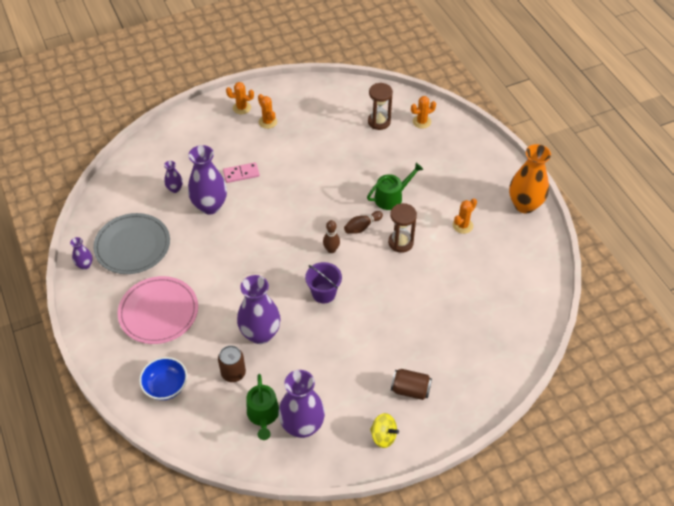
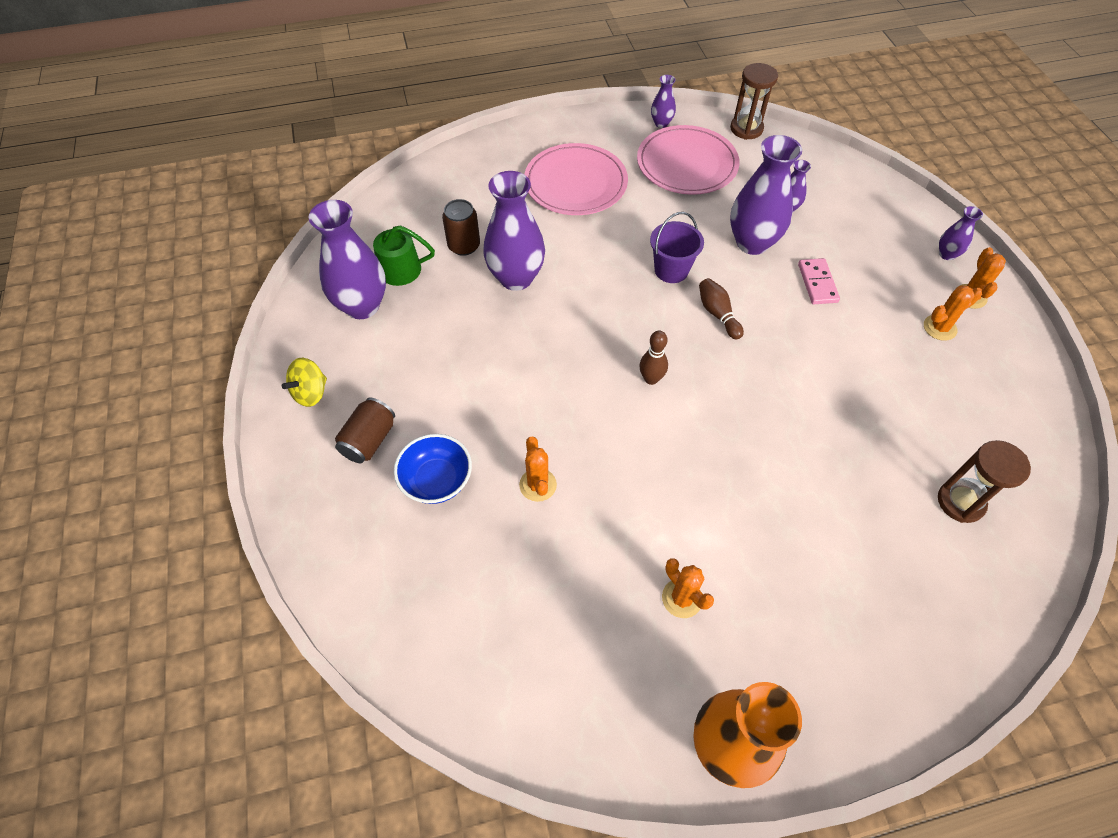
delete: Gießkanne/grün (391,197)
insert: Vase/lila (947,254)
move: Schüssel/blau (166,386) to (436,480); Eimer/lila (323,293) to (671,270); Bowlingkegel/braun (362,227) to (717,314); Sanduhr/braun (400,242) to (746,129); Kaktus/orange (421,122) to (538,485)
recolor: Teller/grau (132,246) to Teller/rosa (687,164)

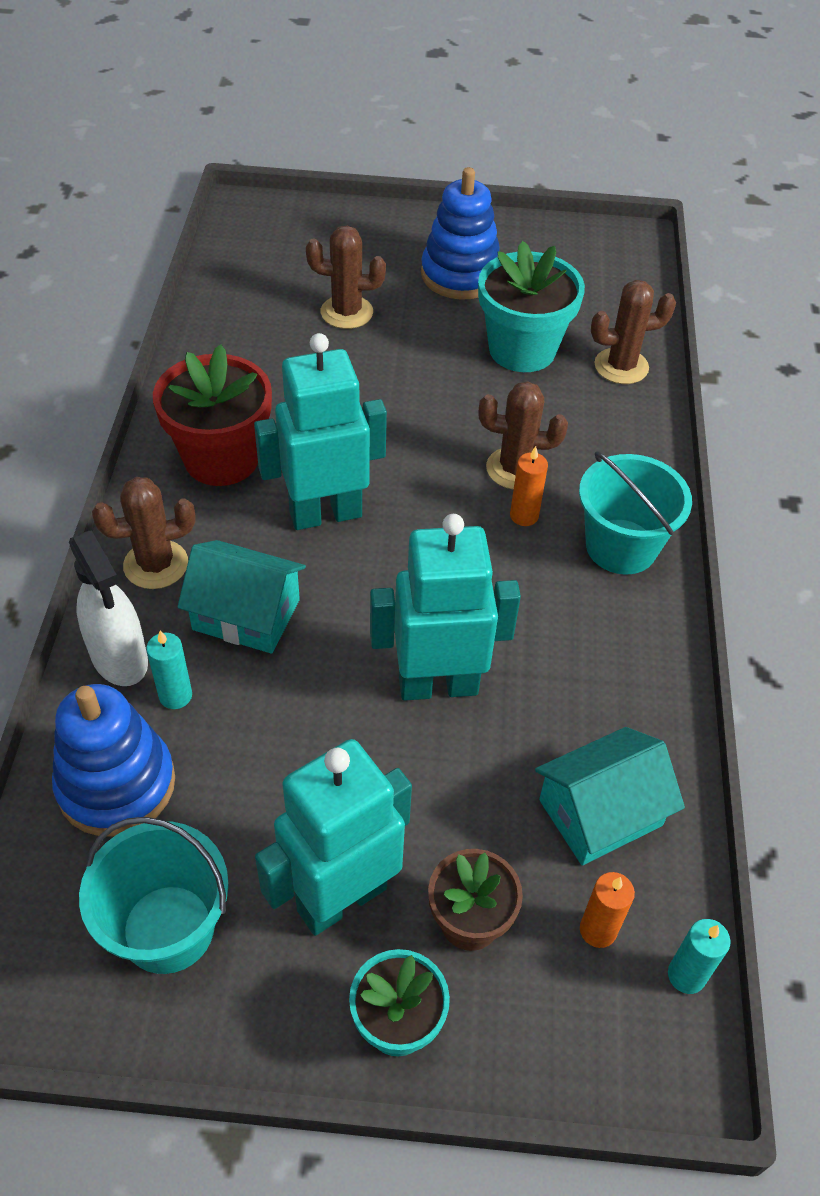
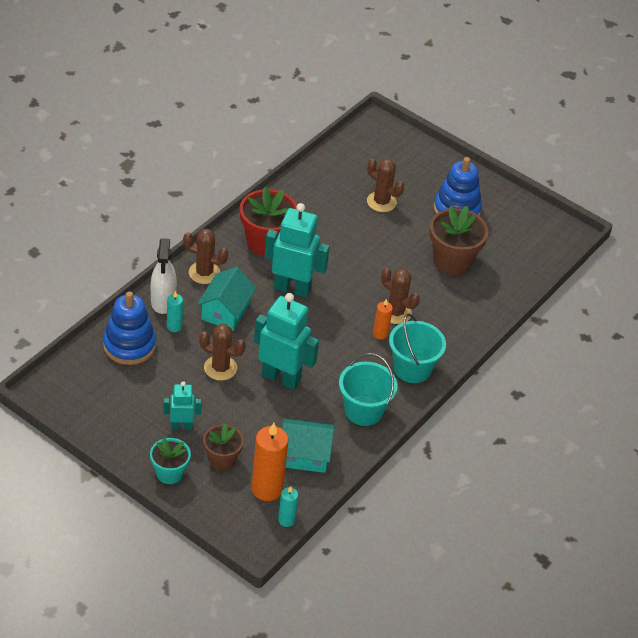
move: Eimer/türkis (168,928) to (363,410); Kaktus/braun (621,366) to (220,368)
recolor: Blumentopf/türkis (522,350) to Blumentopf/braun (452,261)
rotate: Haus/türkis (246,614) = (225,311) 60 degrees clockwise
resize: Roboter/türkis (341,898) = (181,426) x0.55; Kerze/orange (598,930) = (267,489) x1.88

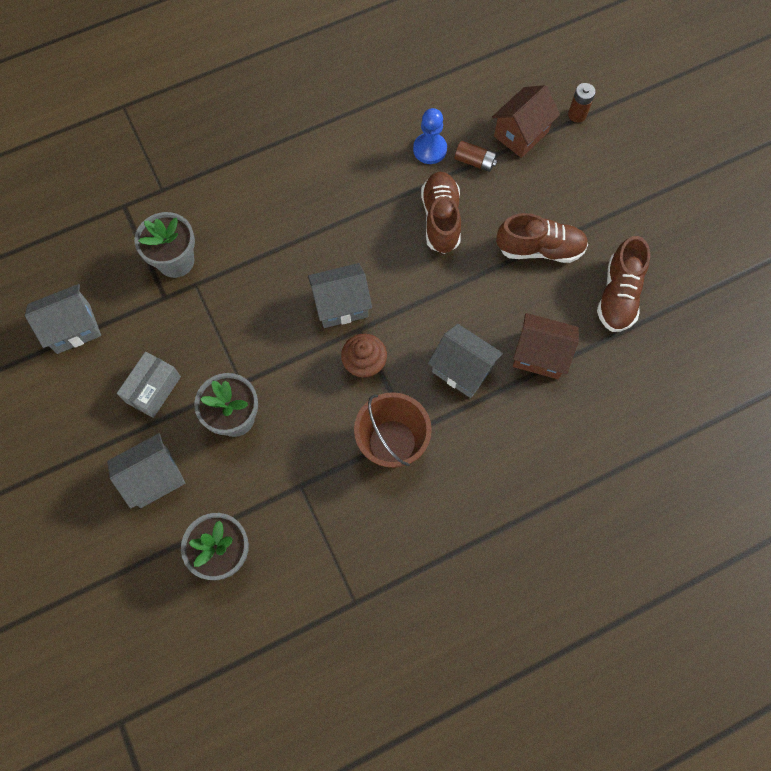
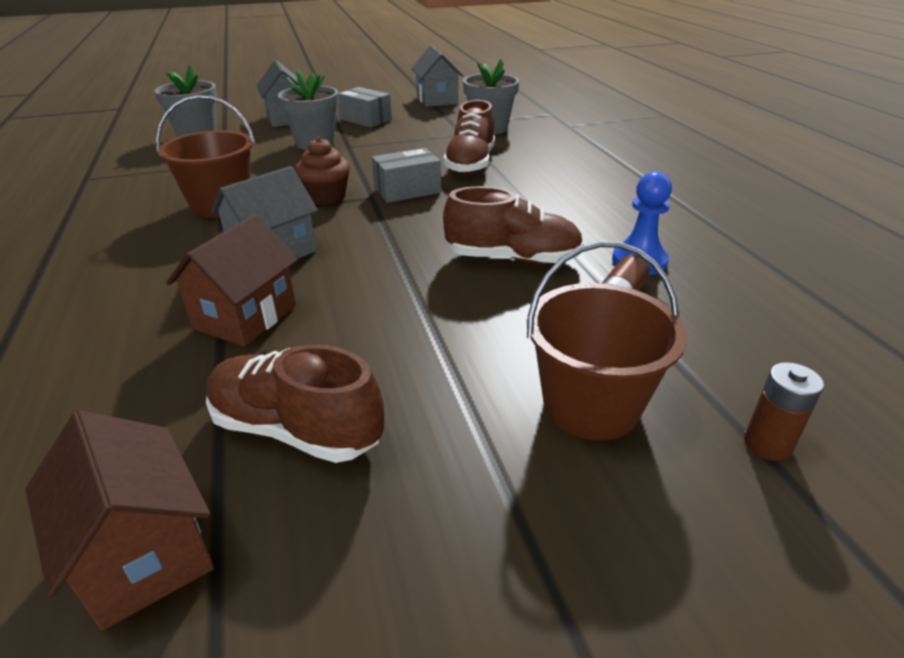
insert: Eimer/braun (591,405)
move: Haus/braun (521,134) to (143,554); Schuh/braun (540,249) to (470,163)
replace: Haus/grau (341,305) to Schachtel/grau (407,190)

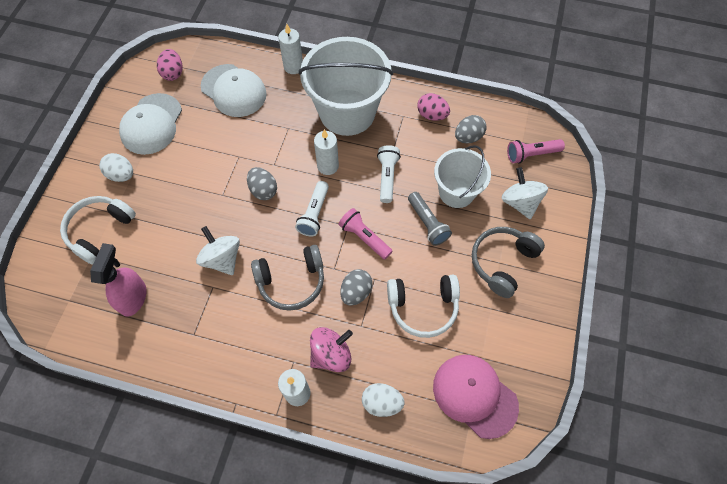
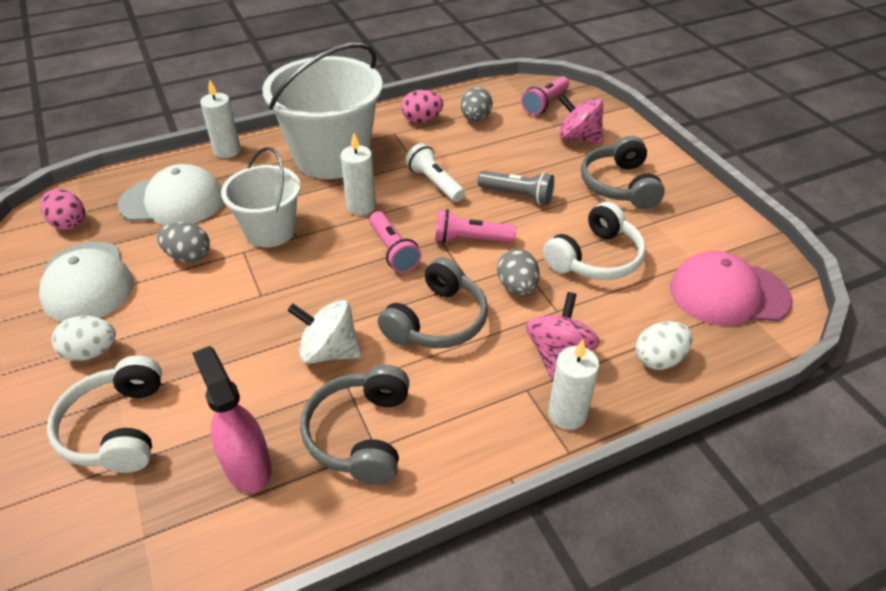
insert: Kopfhörer/grau (361,434)
move: Ei/grau (263,190) to (188,256); Eimer/weiß (456,192) to (270,231)
recolor: Taschenlampe/weiß (314,214) to Taschenlampe/rosa (393,251); Kreisel/weiß (520,202) to Kreisel/rosa (578,138)

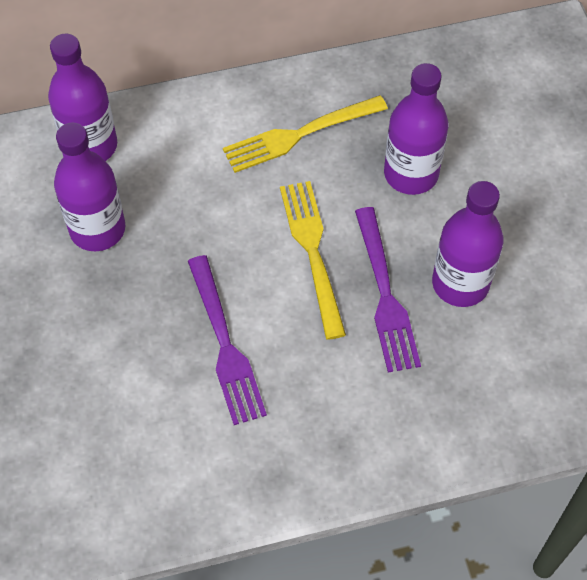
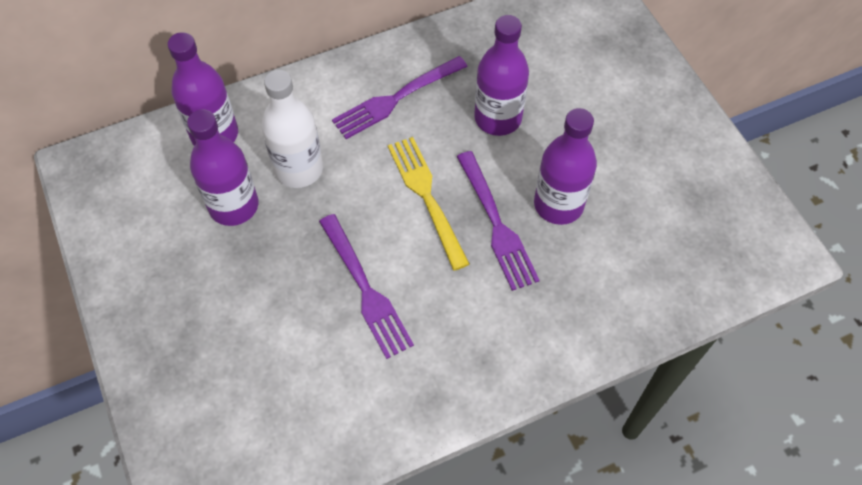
insert: Flasche/weiß (299,169)
recolor: Gabel/gelb (299,134) to Gabel/lila (396,99)

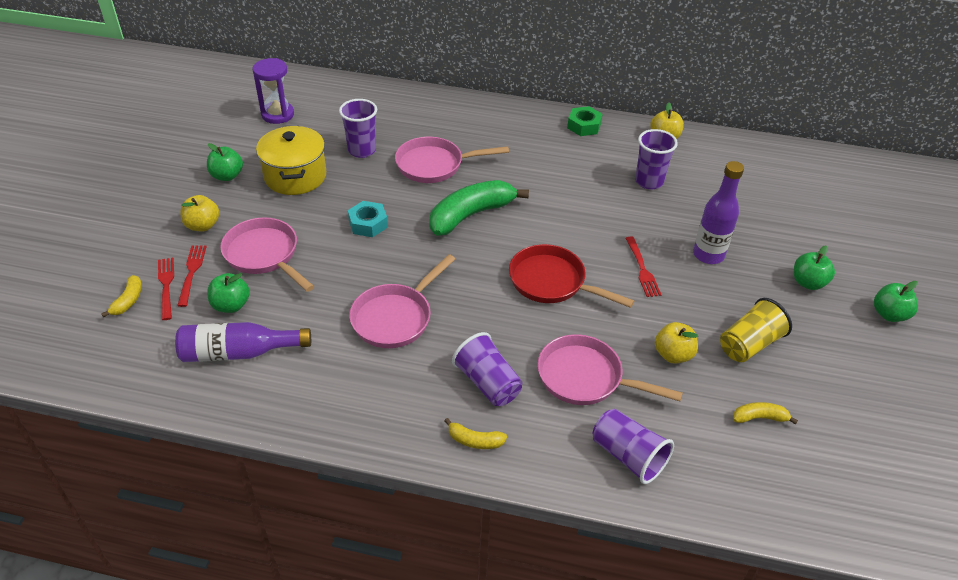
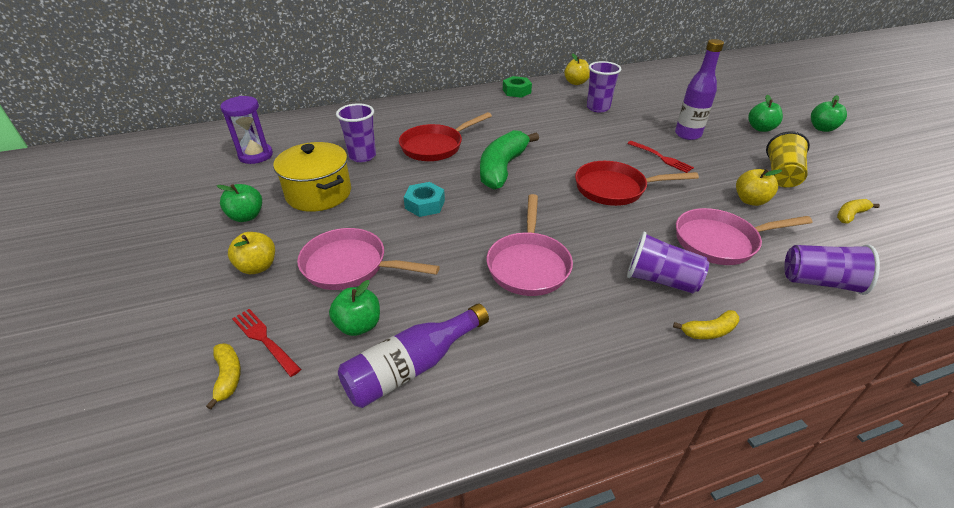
delete: Gabel/rot (191,273)
recolor: Pfanne/rosa (434,165) to Pfanne/rot (435,146)

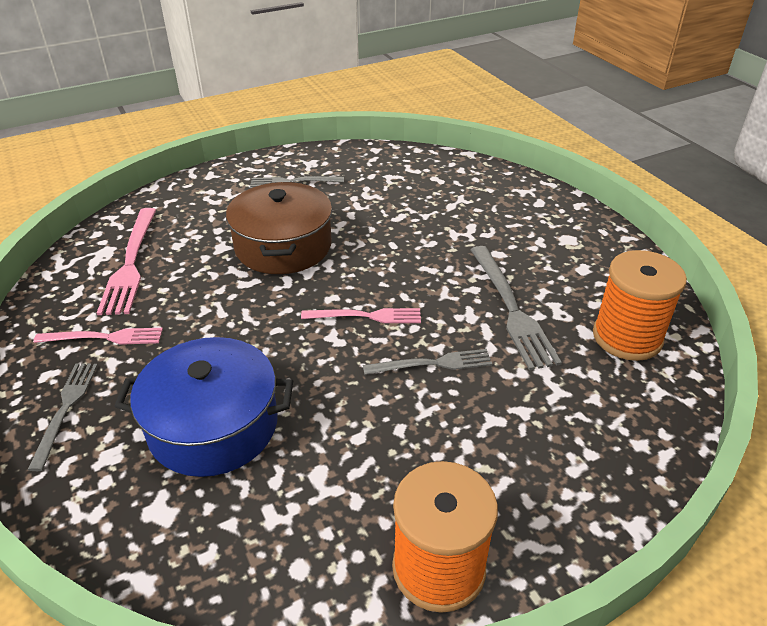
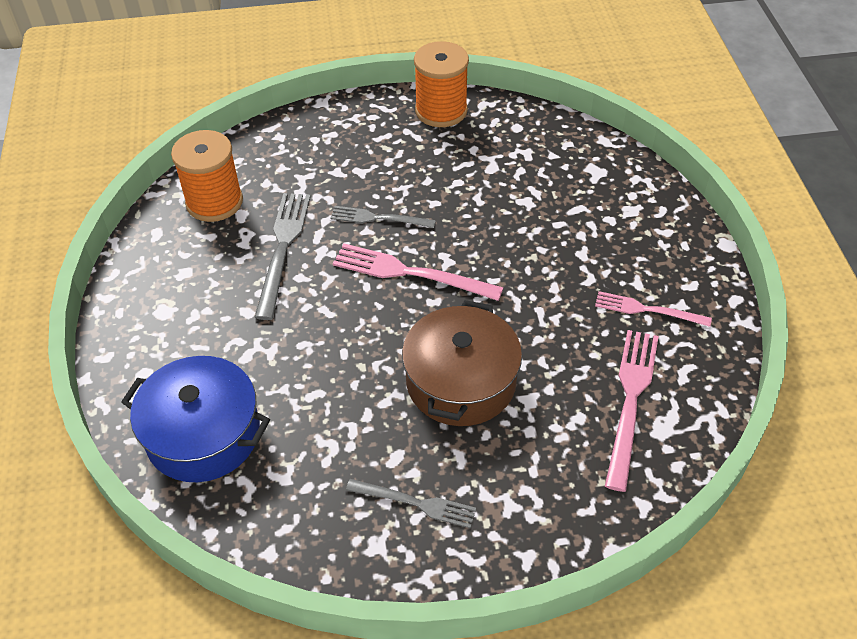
delete: Gabel/grau (65,409)
move: Kochtopf/blau (213,425) to (203,434)
resize: Gabel/rosa (366,316) = (411,273) x1.57

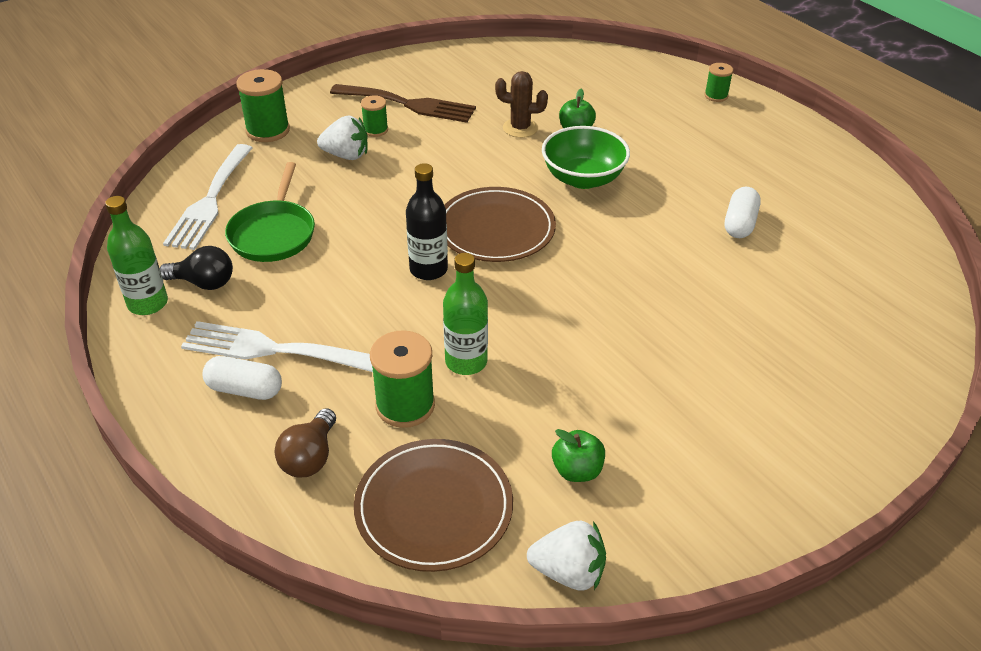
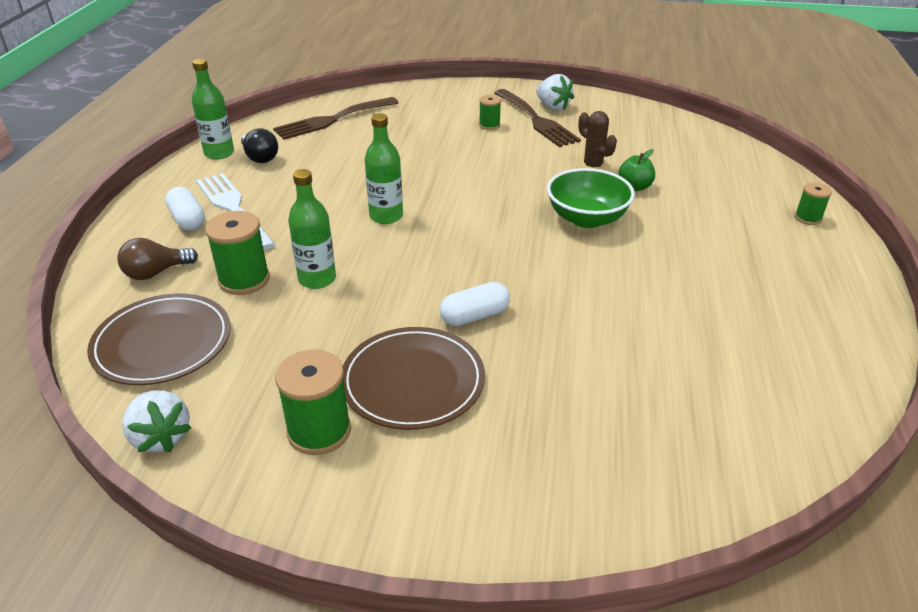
delete: Pfanne/grün (273,233); Apfel/grün (577,470)
move: Garnrolle/grün (268,130) to (319,431); Erdbeere/weiß (346,155) to (552,107); Teller/braun (496,229) to (413,381); Kapsel/weiß (740,223) to (475,316)
recolor: Gabel/weiß (210,201) to Gabel/braun (332,120); Flasche/schwarz (428,269) to Flasche/grün (386,216)

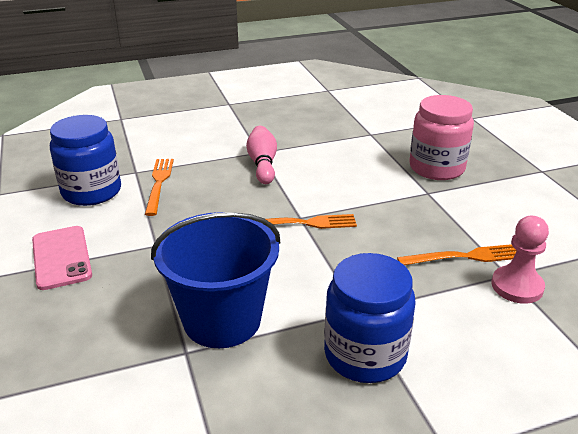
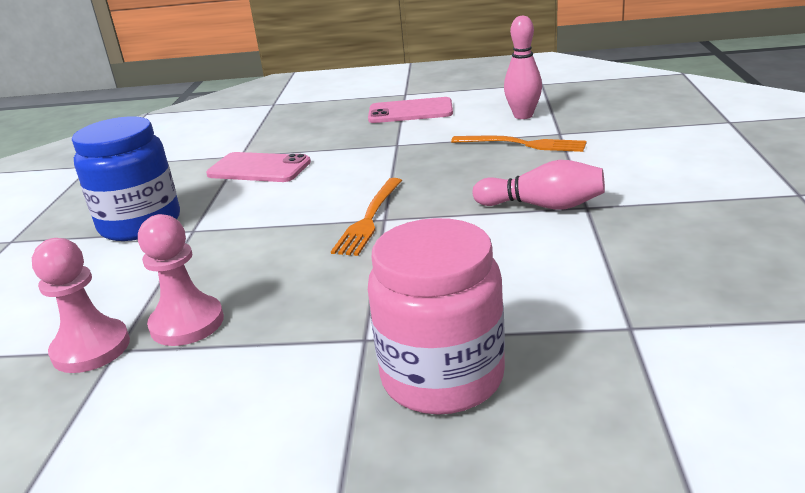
replace: Einmachglas/blau (91,191) to Bowlingkegel/rosa (523,116); Eimer/blau (222,320) to Handy/rosa (259,168); Gabel/orange (464,257) to Bauer/rosa (187,323)

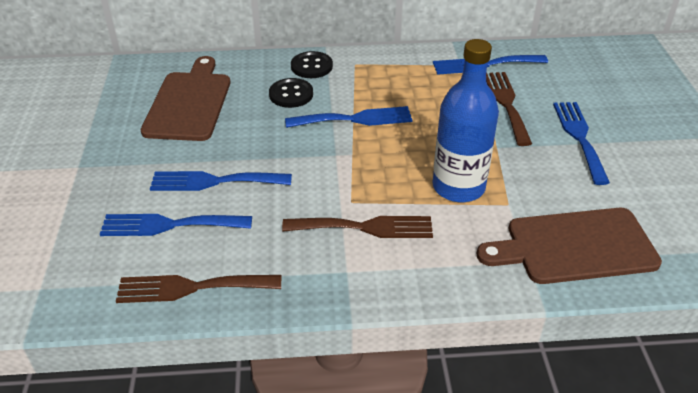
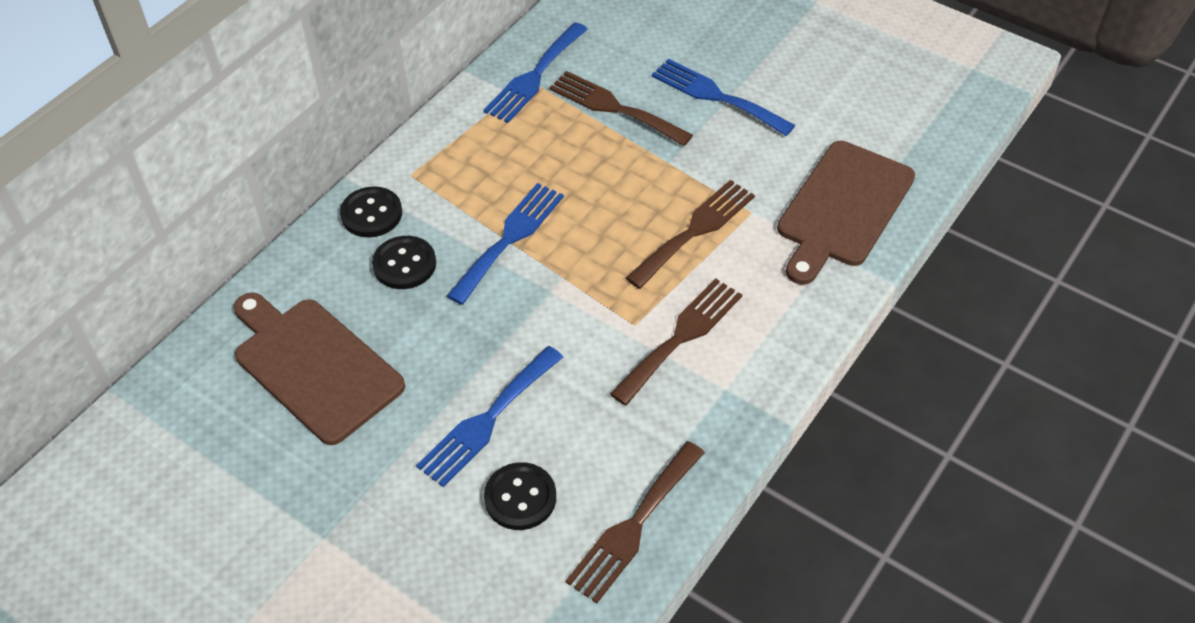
replace: Gabel/blau (169,225) to Knopf/schwarz (520,498); Flasche/blau (458,187) to Gabel/braun (695,230)

